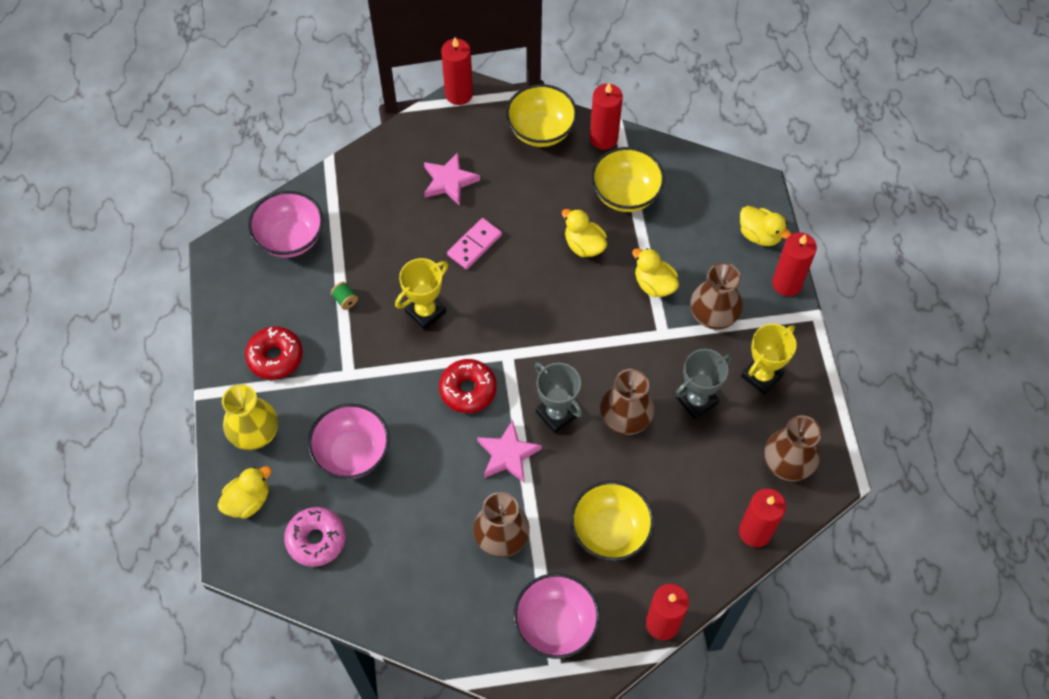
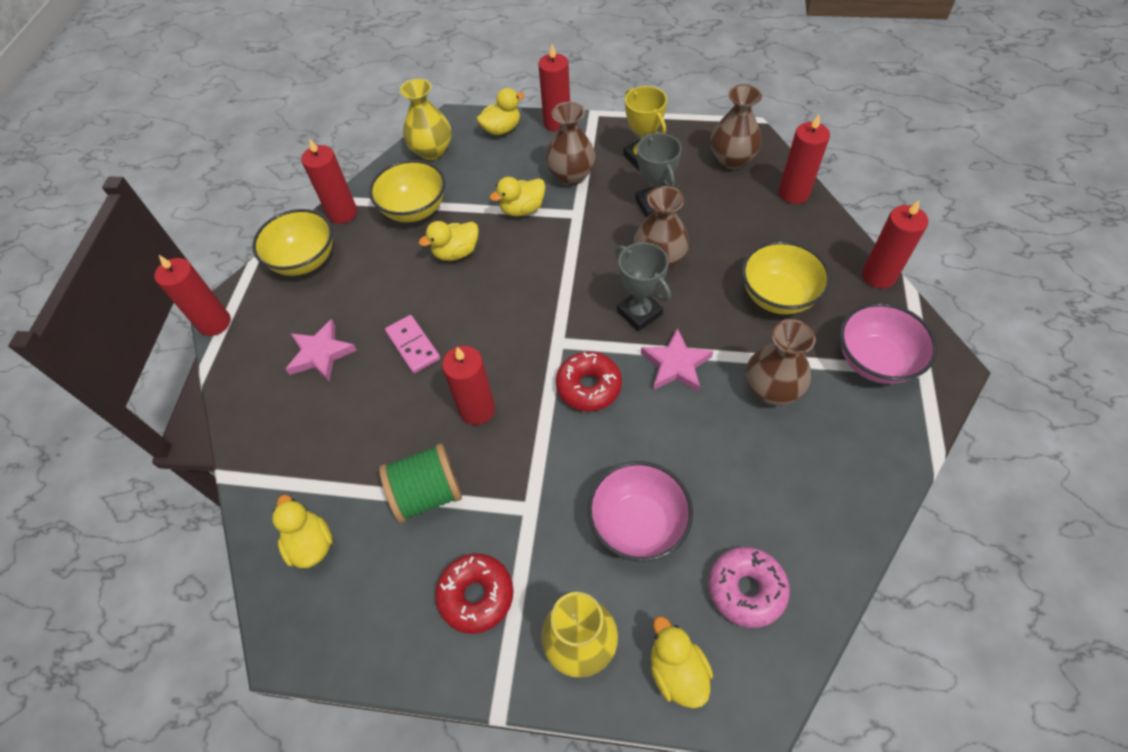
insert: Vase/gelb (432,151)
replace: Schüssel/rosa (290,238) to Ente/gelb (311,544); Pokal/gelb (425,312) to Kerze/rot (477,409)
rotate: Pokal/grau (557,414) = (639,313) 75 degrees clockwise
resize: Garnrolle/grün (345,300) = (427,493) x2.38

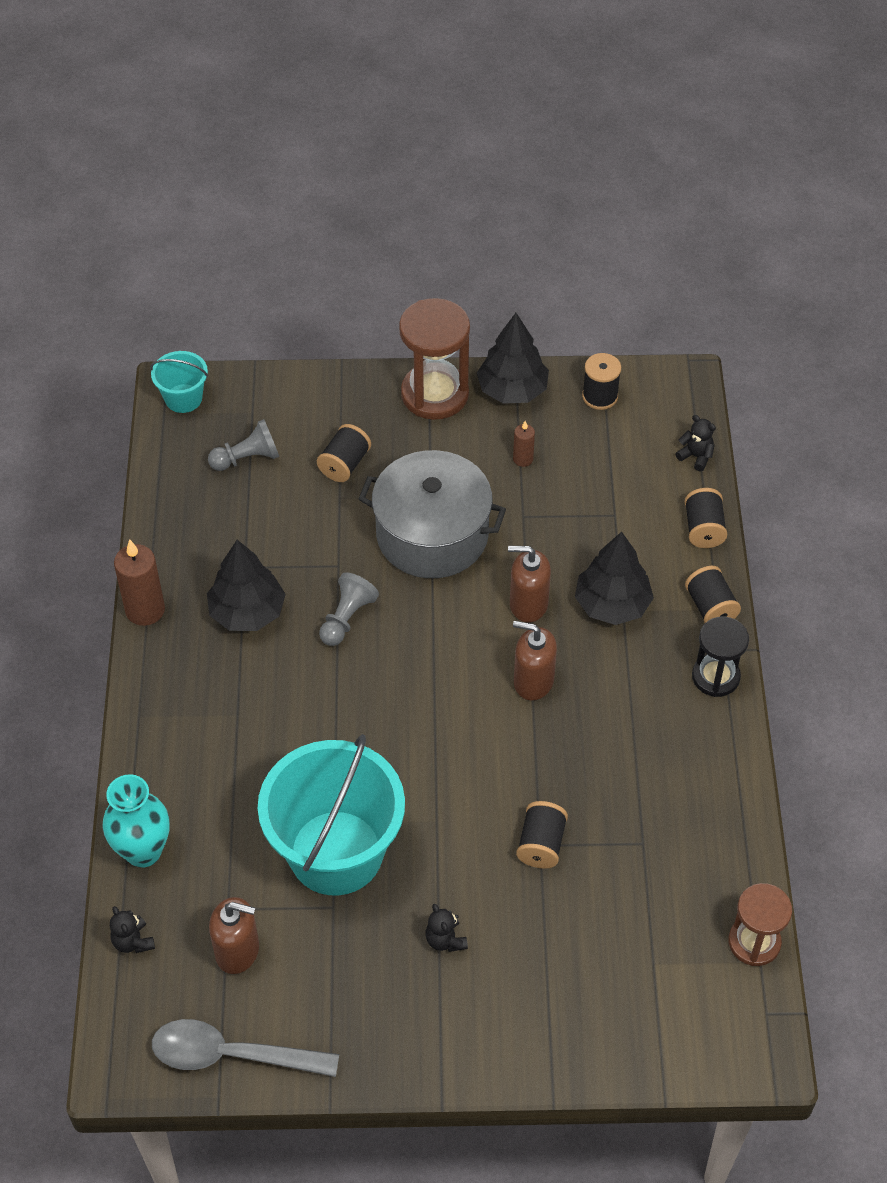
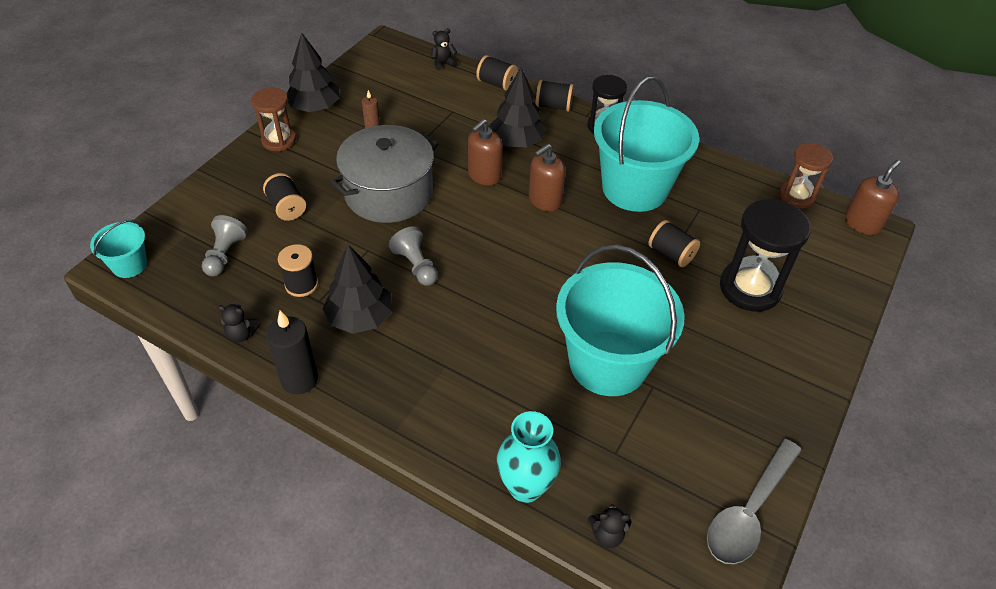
insert: Eimer/türkis (634,188); Sanduhr/schwarz (750,288)
move: Seifenspender/braun (237,950) to (862,224); Teddybär/schwarz (445,940) to (242,334); Garnrolle/schwarz (600,396) to (301,284)
recolor: Kerze/braun (145,610) to Kerze/schwarz (299,379)
resize: Sanduhr/braun (434,394) = (279,140) x0.64

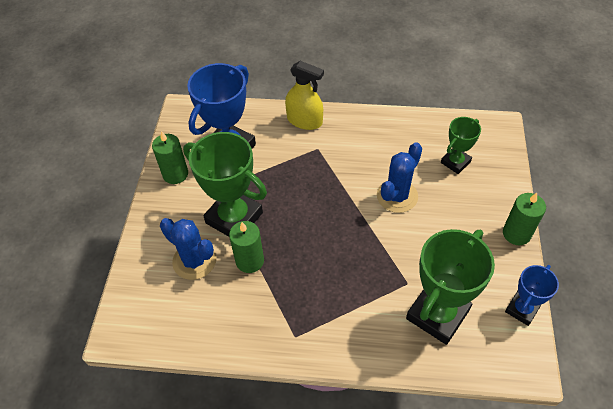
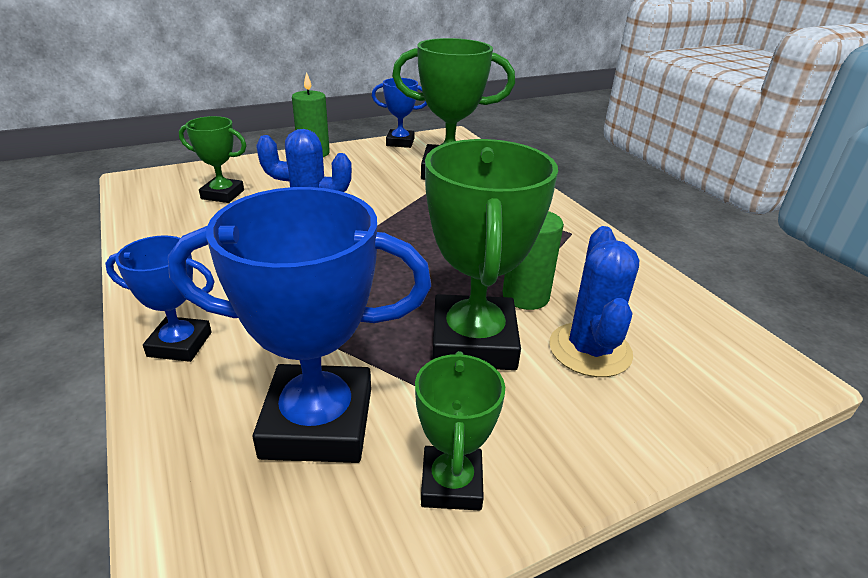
replace: Kerze/grün (175,174) to Pokal/grün (451,483); Sprühflasche/gelb (304,121) to Pokal/blau (180,344)

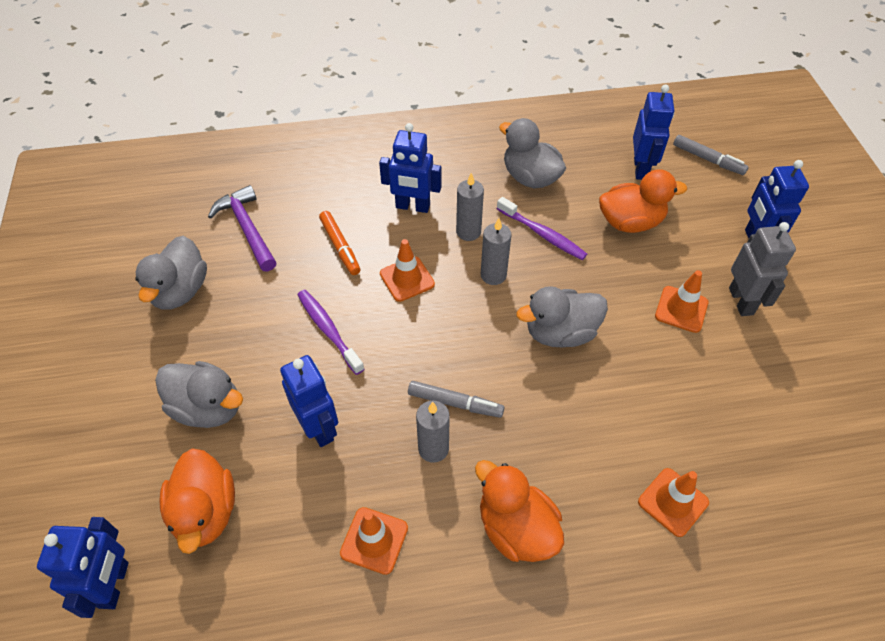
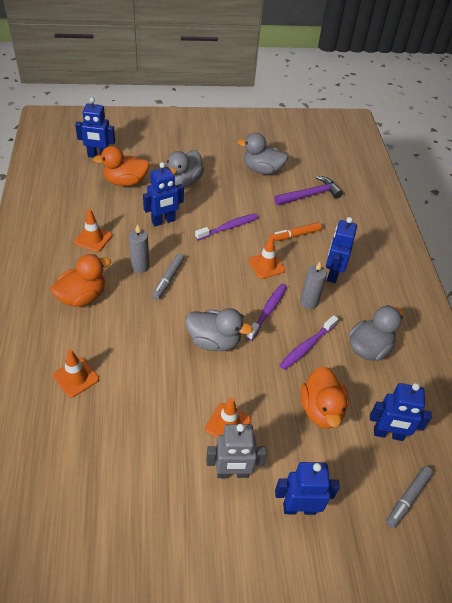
replace: Kerze/grau (493,275) to Zahnbürste/lila (268,311)
rotate: Ente/grau (560,333) = (214,341) 120 degrees clockwise

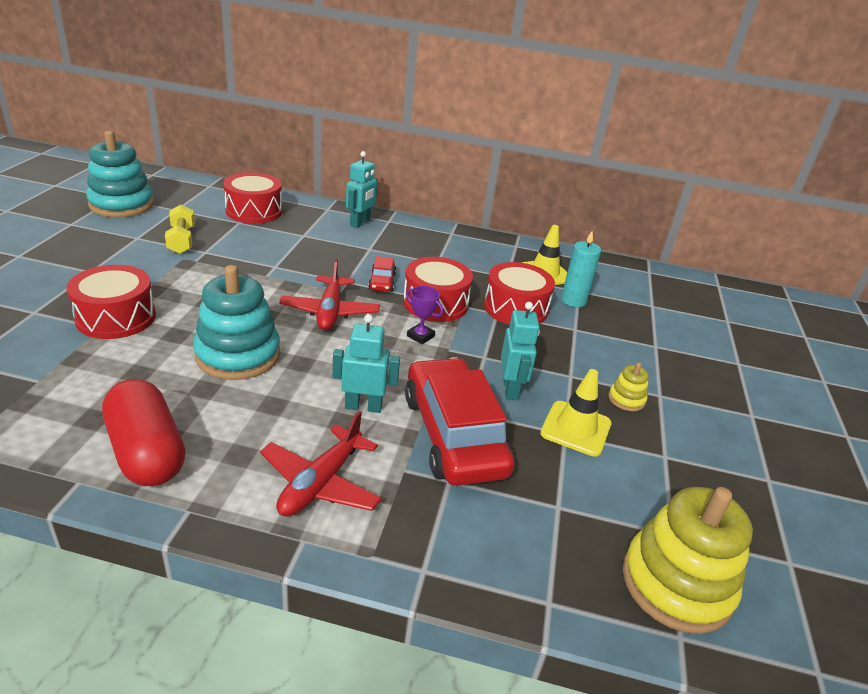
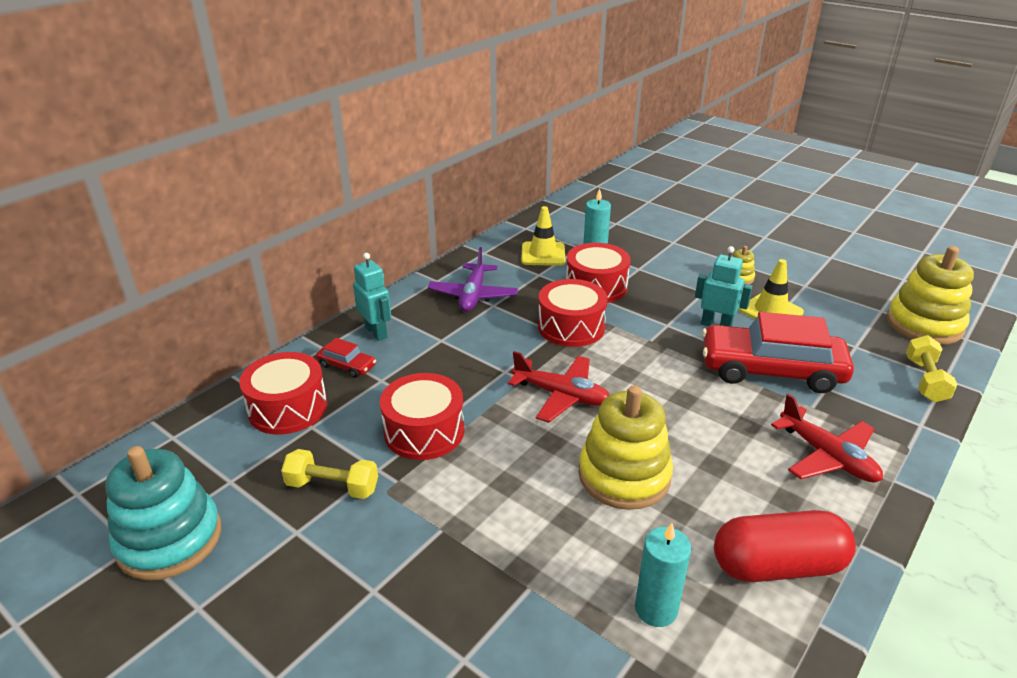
delete: Roboter/türkis (363,406); Pokal/lila (420,336)
insert: Flugzeug/lila (473,295); Kerze/türkis (656,609); Hantel/gelb (925,380)
move: Trommel/rot (116,317) to (424,431); Auto/rot (382,282) to (347,365)
recolor: Stapelspielzeug/türkis (238,355) to Stapelspielzeug/gelb (624,476)

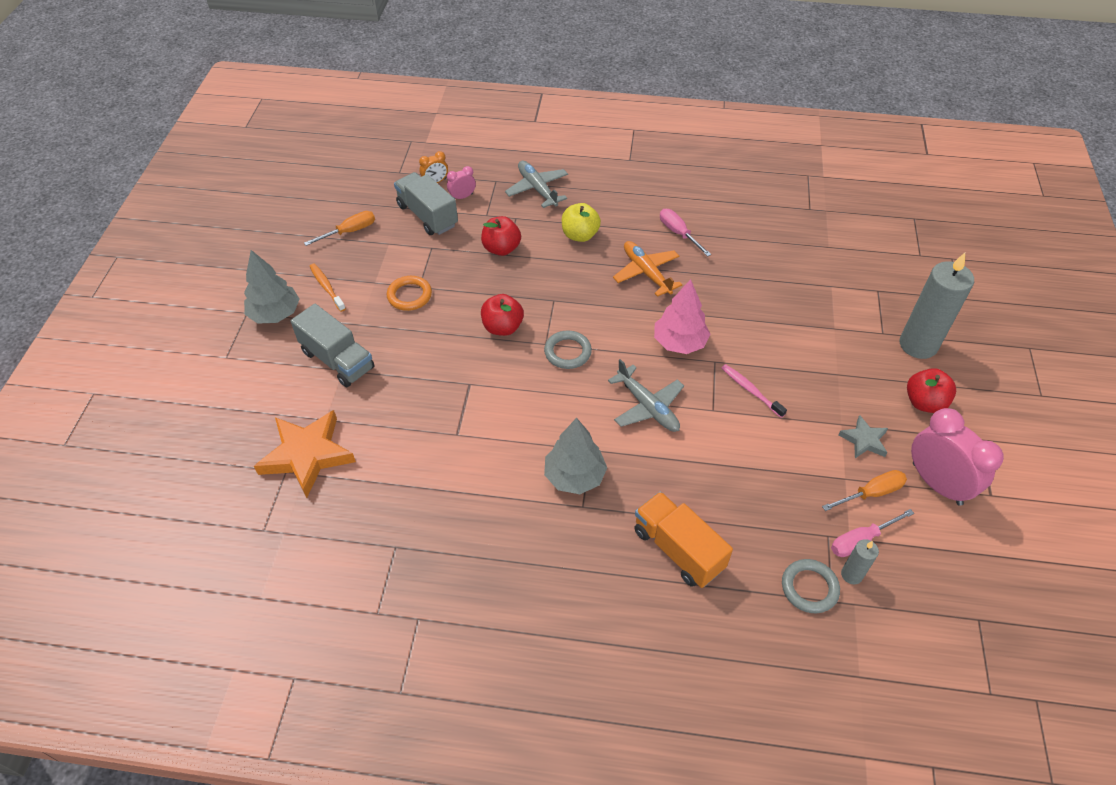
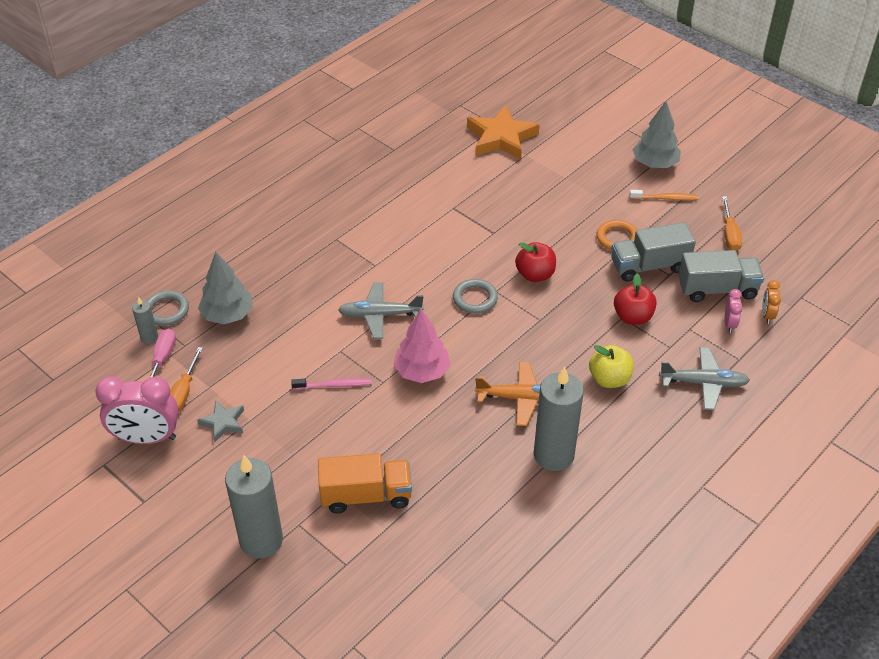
delete: Apfel/rot (924,402)
move: Lastwagen/grau (337,360) to (649,266); Baum/grau (574,476) to (227,315); Lastwagen/orange (678,549) to (366,495)
replace: Schraubenzieher/rosa (678,233) to Kerze/grau (553,455)

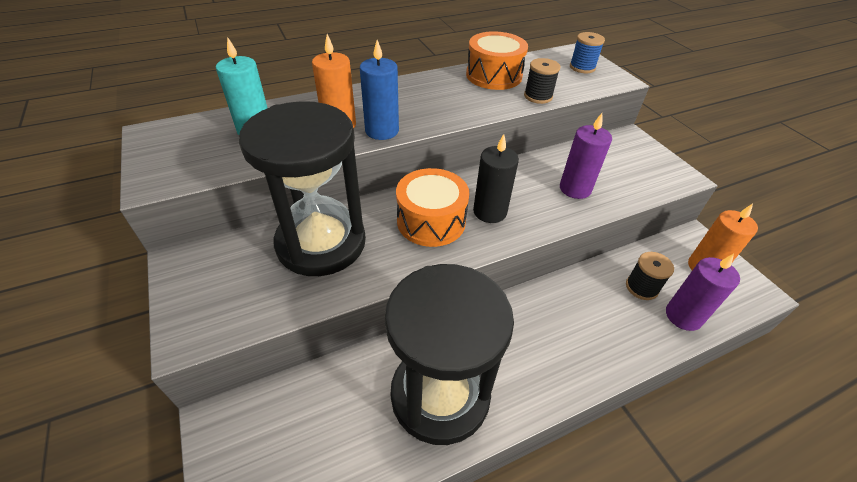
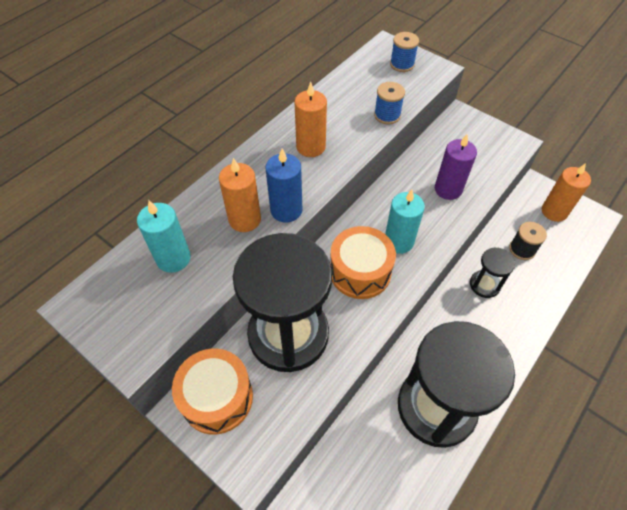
delete: Kerze/lila (683,316)
insert: Kerze/orange (311,147); Sanduhr/schwarz (484,285)
move: Trommel/orange (493,75) to (217,397)
recolor: Kerze/schwarz (490,212) to Kerze/türkis (398,241); Garnrolle/schwarz (538,96) to Garnrolle/blau (387,115)

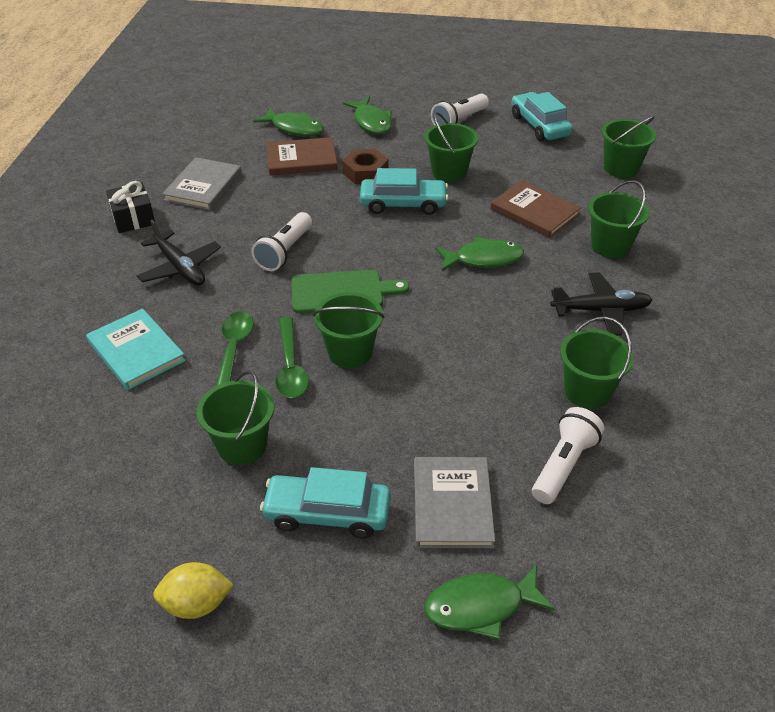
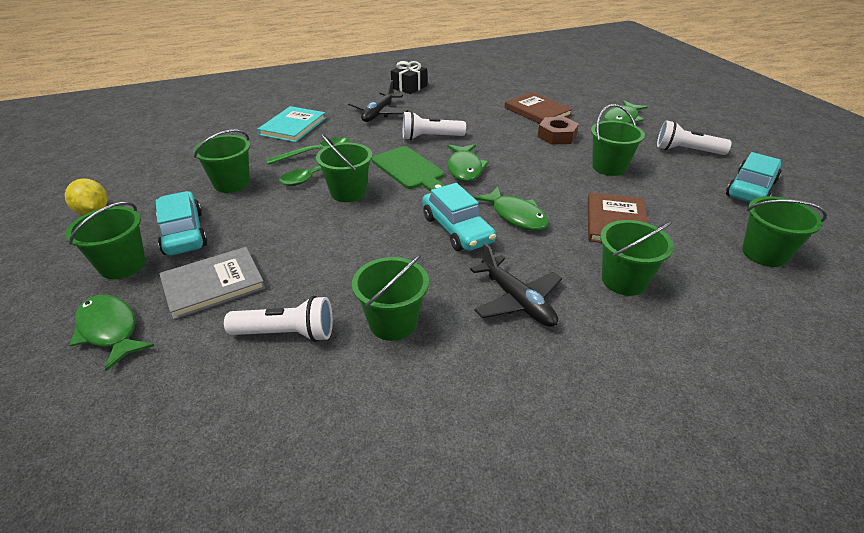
delete: Buch/grau (203,186)
insert: Eimer/grün (122,265)
move: Fisch/grün (294,128) to (464,168); Auto/türkis (403,204) to (457,229)

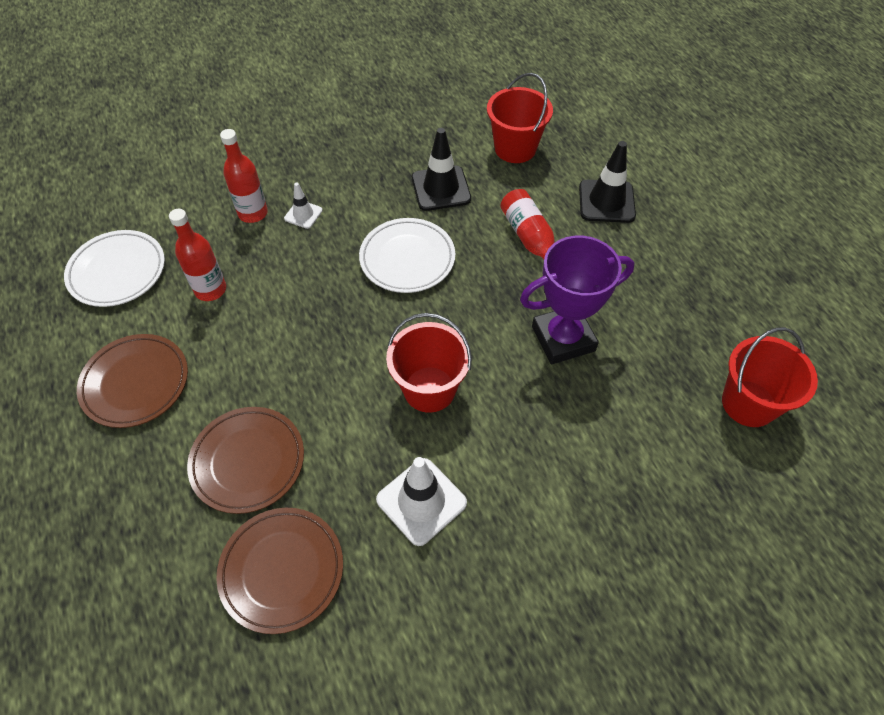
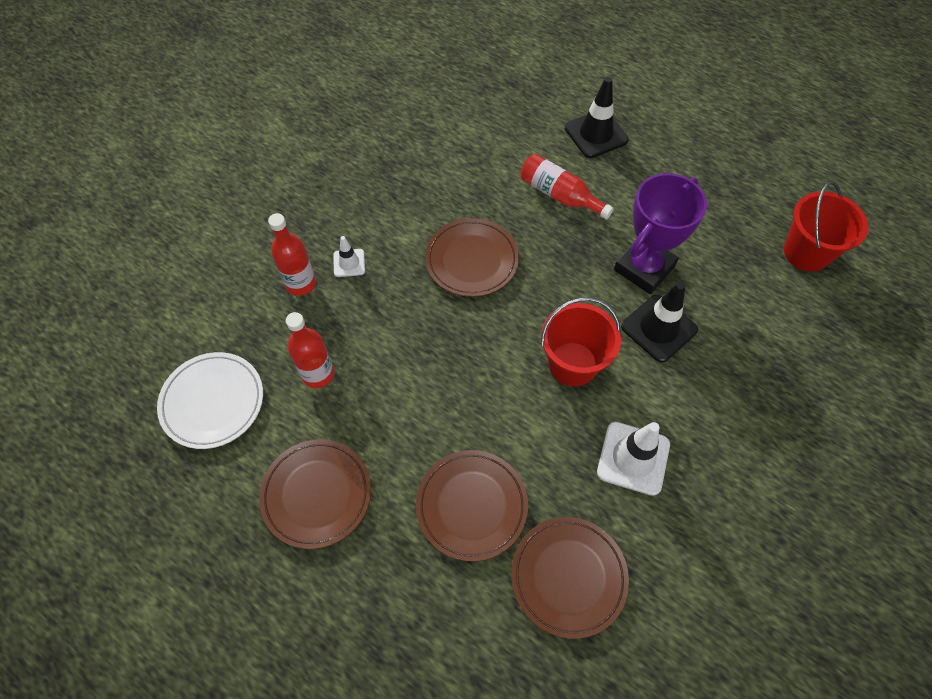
delete: Eimer/rot (515,148)
move: Leitkegel/schwarz (441,188) to (659,328)
recolor: Teller/weiß (407,259) to Teller/braun (471,260)

